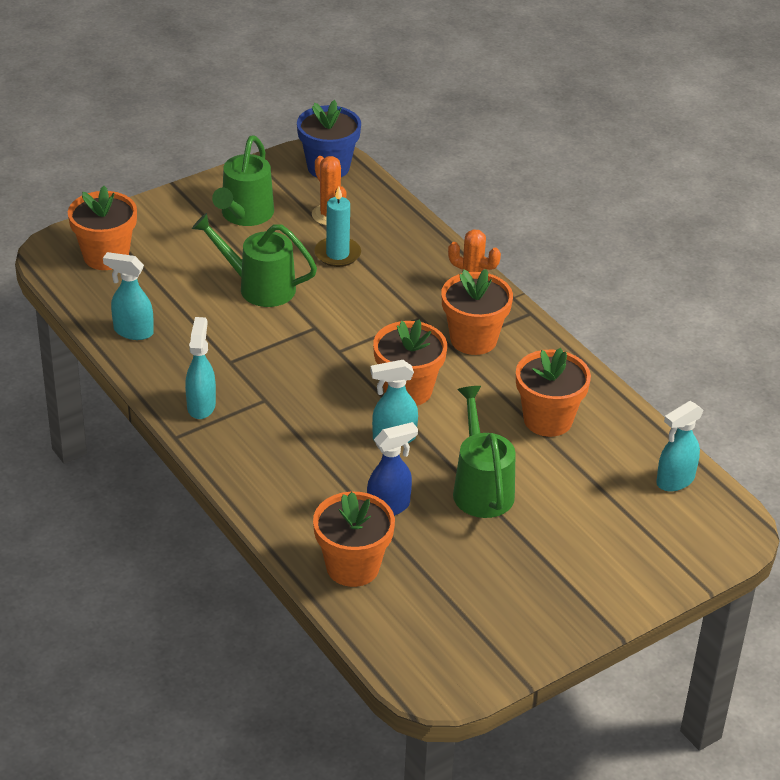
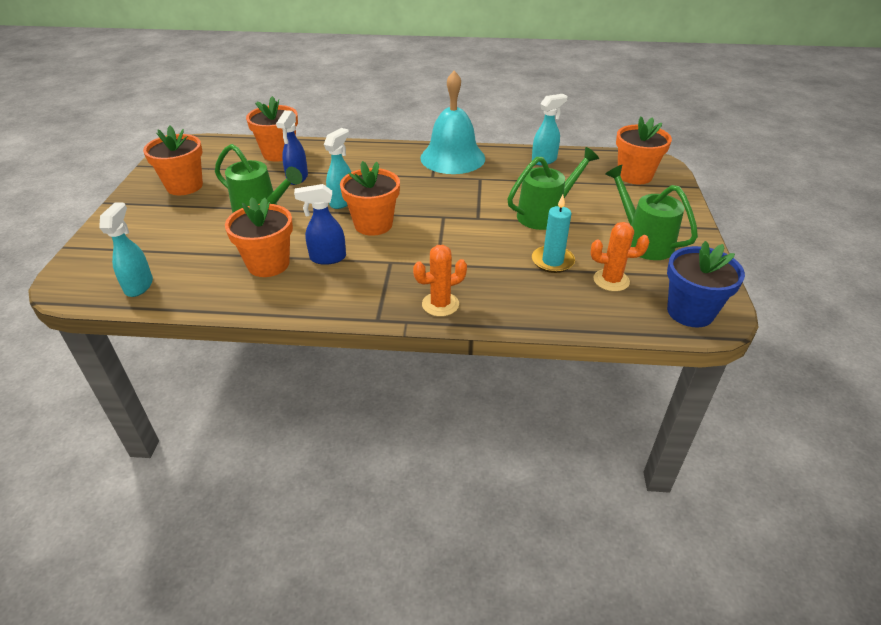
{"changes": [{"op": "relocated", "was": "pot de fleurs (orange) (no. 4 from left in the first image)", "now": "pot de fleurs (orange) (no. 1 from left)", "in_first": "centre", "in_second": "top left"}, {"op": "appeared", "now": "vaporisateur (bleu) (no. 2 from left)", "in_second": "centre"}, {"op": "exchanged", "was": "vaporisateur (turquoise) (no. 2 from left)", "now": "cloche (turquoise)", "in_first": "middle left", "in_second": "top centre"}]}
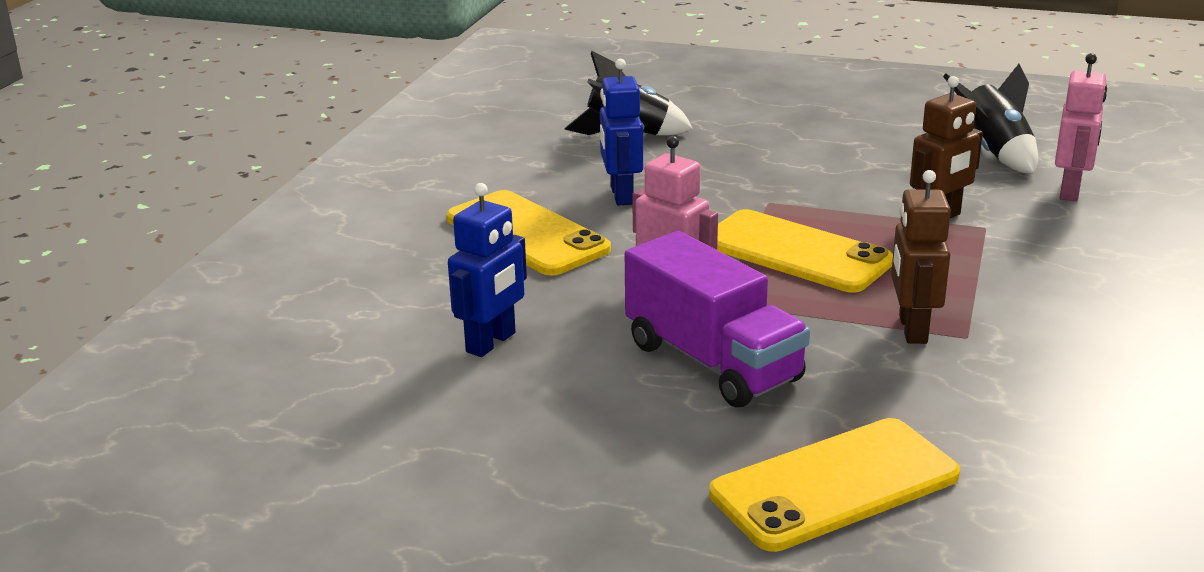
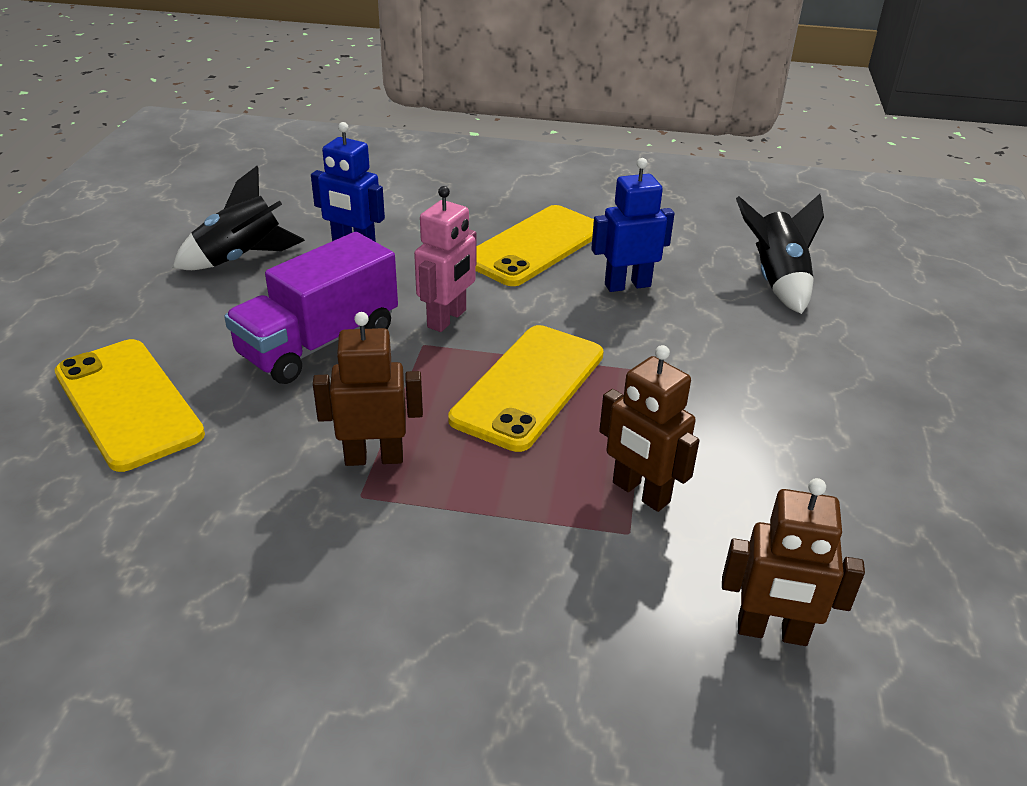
{"changes": [{"op": "relocated", "was": "fusée (noir) (no. 2 from left in the first image)", "now": "fusée (noir) (no. 1 from left)", "in_first": "top right", "in_second": "top left"}, {"op": "colour", "was": "robot (rose) (no. 2 from left)", "now": "robot (marron) (no. 3 from left)", "in_first": "top right", "in_second": "bottom right"}]}
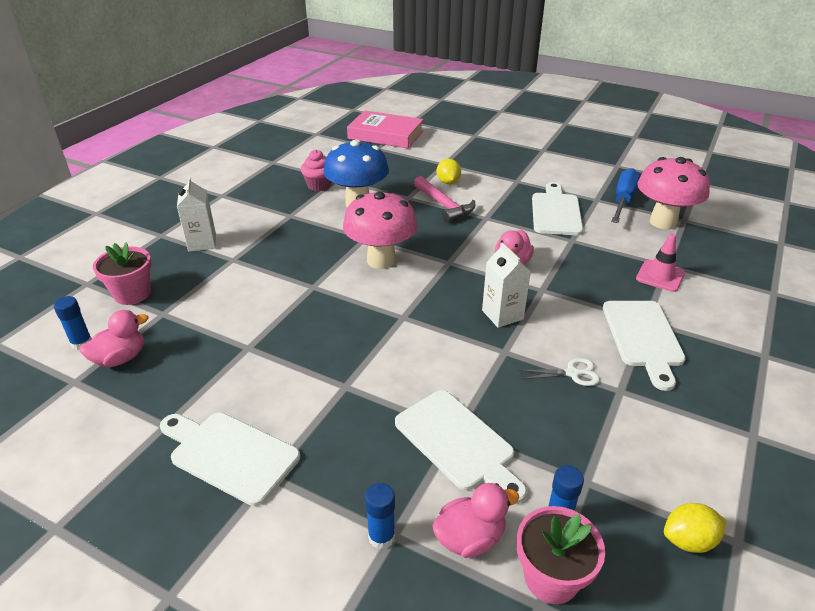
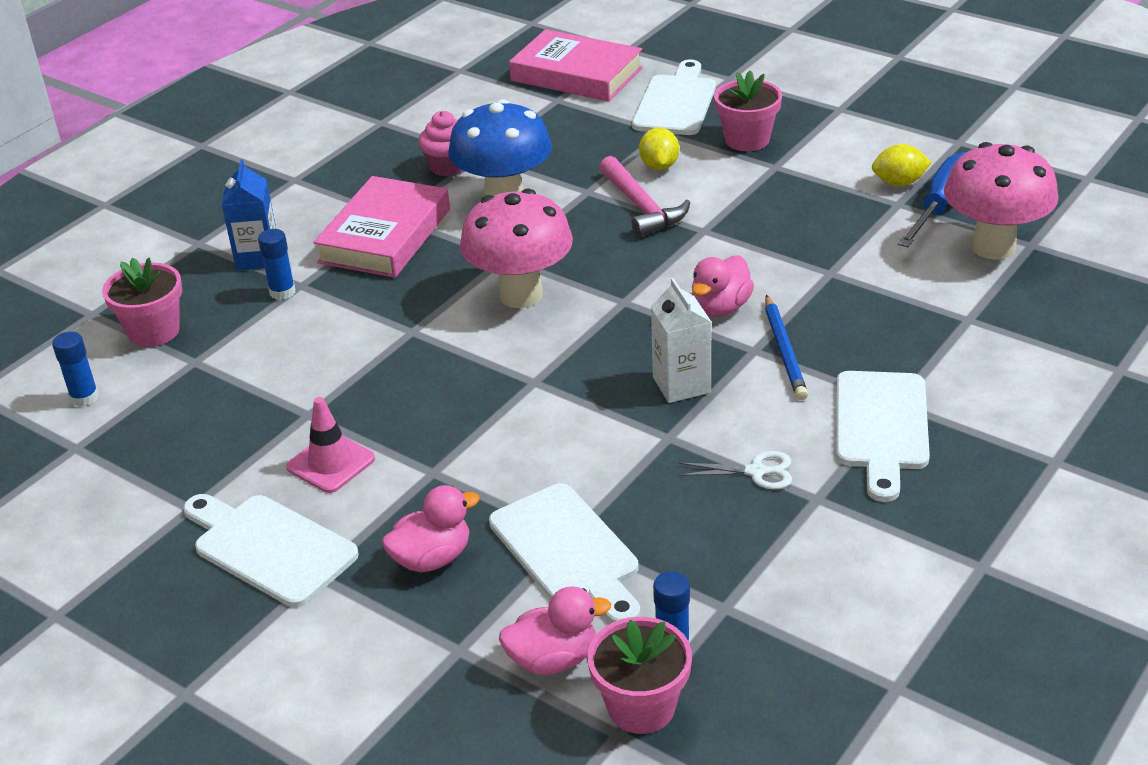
{"changes": [{"op": "colour", "was": "brique de lait (blanc) (no. 1 from left)", "now": "brique de lait (bleu)", "in_first": "middle left", "in_second": "top left"}, {"op": "relocated", "was": "bâton de colle (bleu) (no. 2 from left)", "in_first": "bottom centre", "in_second": "middle left"}, {"op": "relocated", "was": "cône de chantier (rose)", "in_first": "middle right", "in_second": "middle left"}, {"op": "appeared", "now": "livre (rose) (no. 1 from left)", "in_second": "top left"}, {"op": "relocated", "was": "canard (rose) (no. 1 from left)", "in_first": "middle left", "in_second": "bottom centre"}, {"op": "relocated", "was": "planche à découper (blanc) (no. 3 from left)", "in_first": "middle right", "in_second": "top centre"}, {"op": "appeared", "now": "pot de fleurs (rose) (no. 3 from left)", "in_second": "top centre"}, {"op": "appeared", "now": "crayon (bleu)", "in_second": "middle right"}, {"op": "relocated", "was": "citron (jaune) (no. 2 from left)", "in_first": "bottom right", "in_second": "top right"}]}
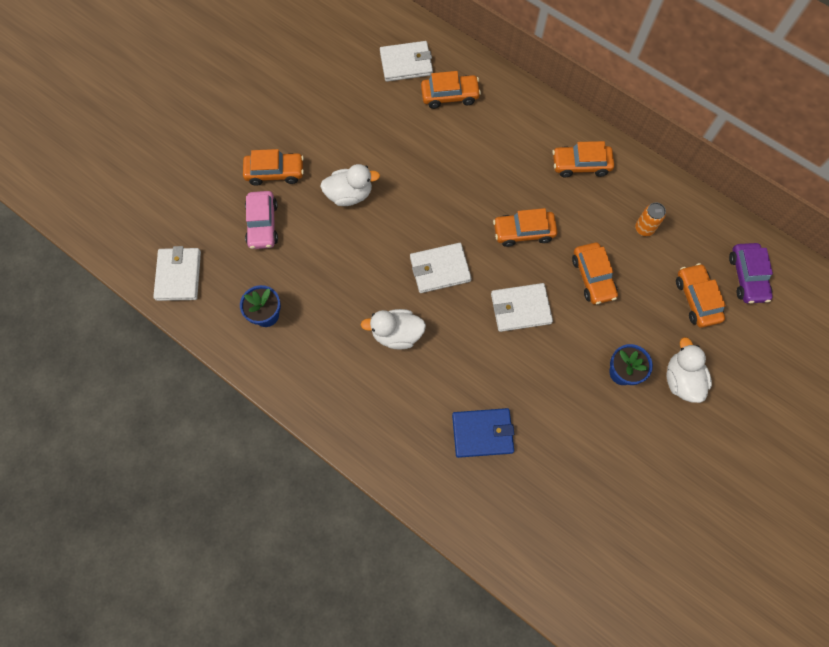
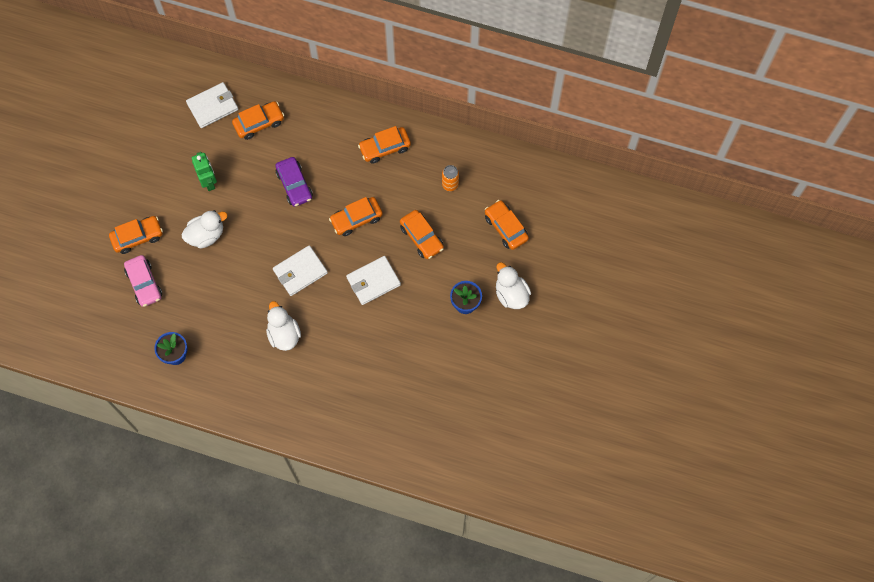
{"changes": [{"op": "appeared", "now": "robot (vert)", "in_second": "top left"}, {"op": "spun", "was": "canard (blanc) (no. 2 from left)", "in_first": "centre", "in_second": "middle left", "clockwise": 90}, {"op": "relocated", "was": "voiture (violet)", "in_first": "middle right", "in_second": "top centre"}, {"op": "missing", "was": "portefeuille (blanc) (no. 1 from left)", "in_first": "middle left"}, {"op": "missing", "was": "portefeuille (bleu)", "in_first": "bottom centre"}]}
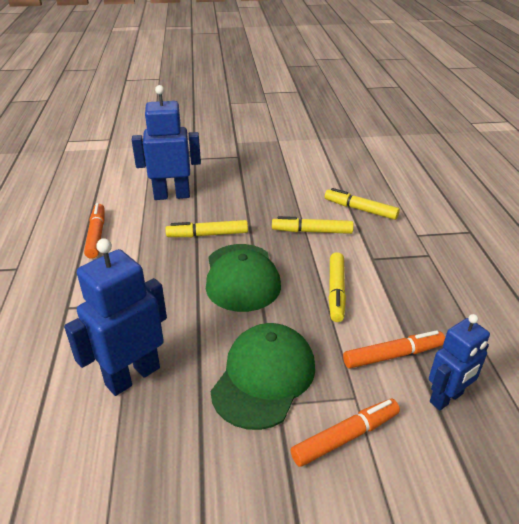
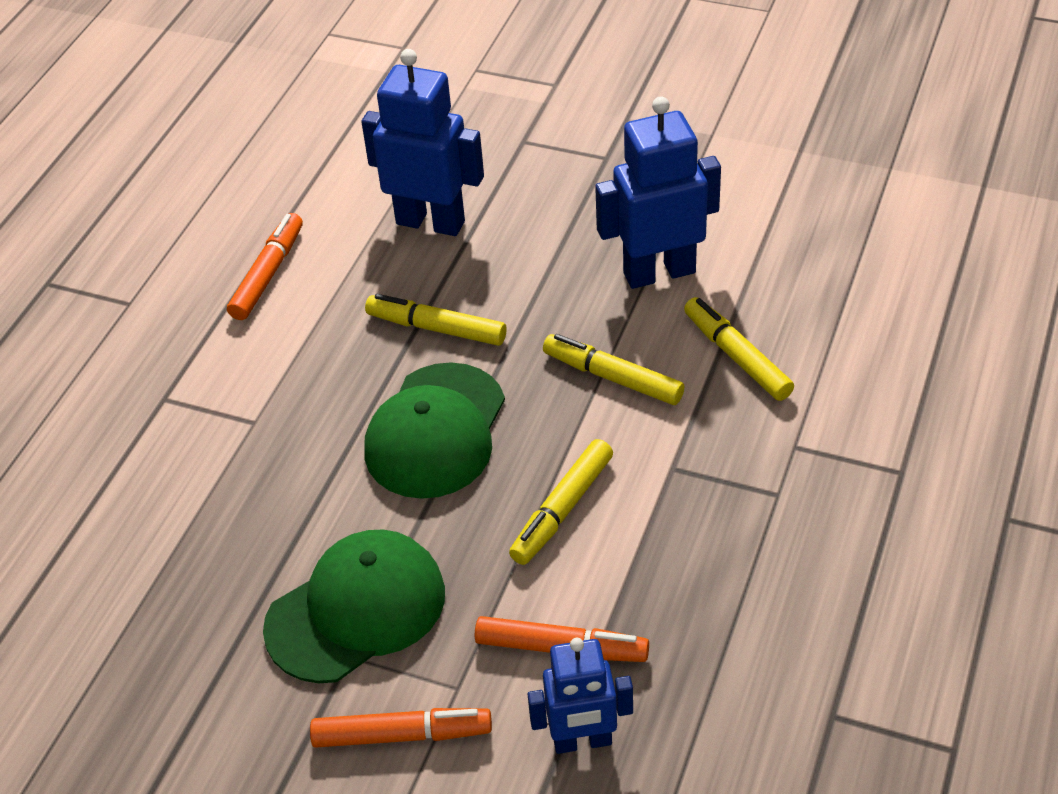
{"changes": [{"op": "relocated", "was": "robot (bleu) (no. 1 from left in the first image)", "now": "robot (bleu) (no. 3 from left)", "in_first": "middle left", "in_second": "top centre"}]}
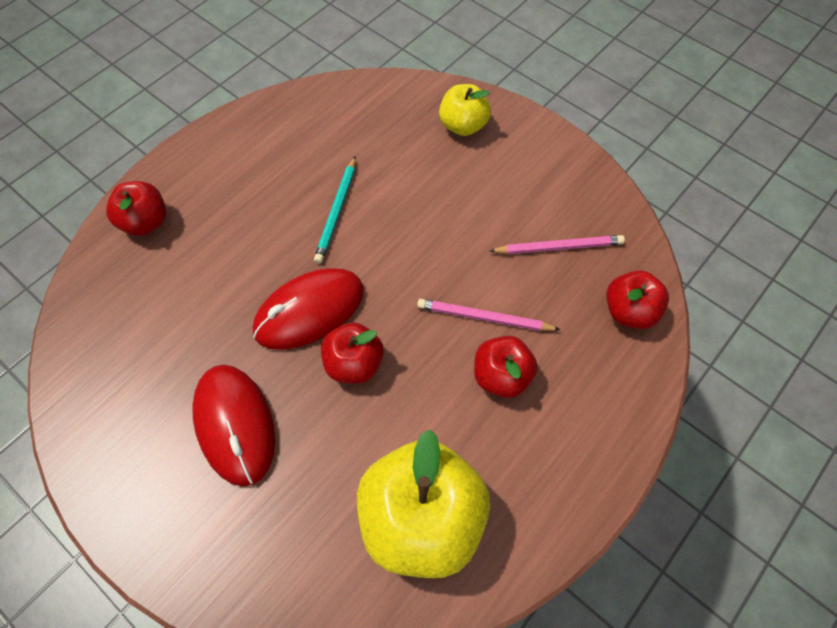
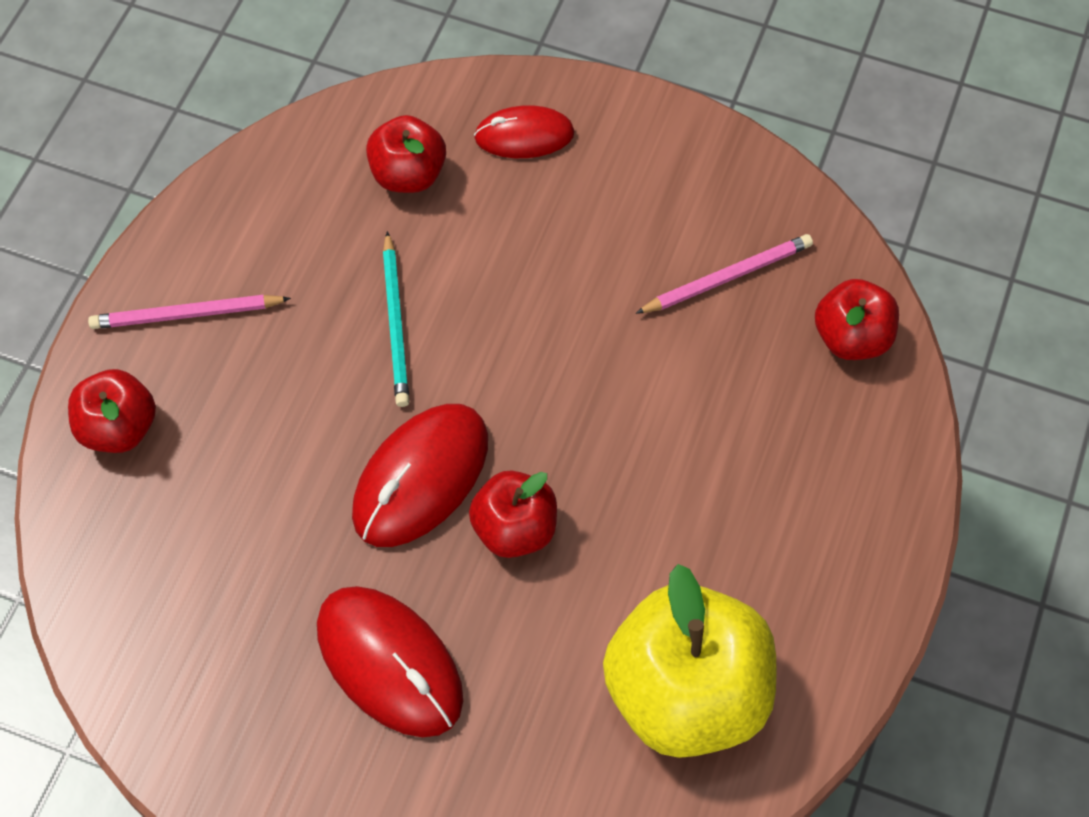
{"changes": [{"op": "relocated", "was": "crayon (rose) (no. 1 from left)", "in_first": "centre", "in_second": "middle left"}, {"op": "relocated", "was": "pomme (rouge) (no. 3 from left in the first image)", "now": "pomme (rouge) (no. 2 from left)", "in_first": "centre", "in_second": "top centre"}, {"op": "exchanged", "was": "pomme (jaune) (no. 2 from left)", "now": "souris (rouge) (no. 3 from left)", "in_first": "top centre", "in_second": "top centre"}]}
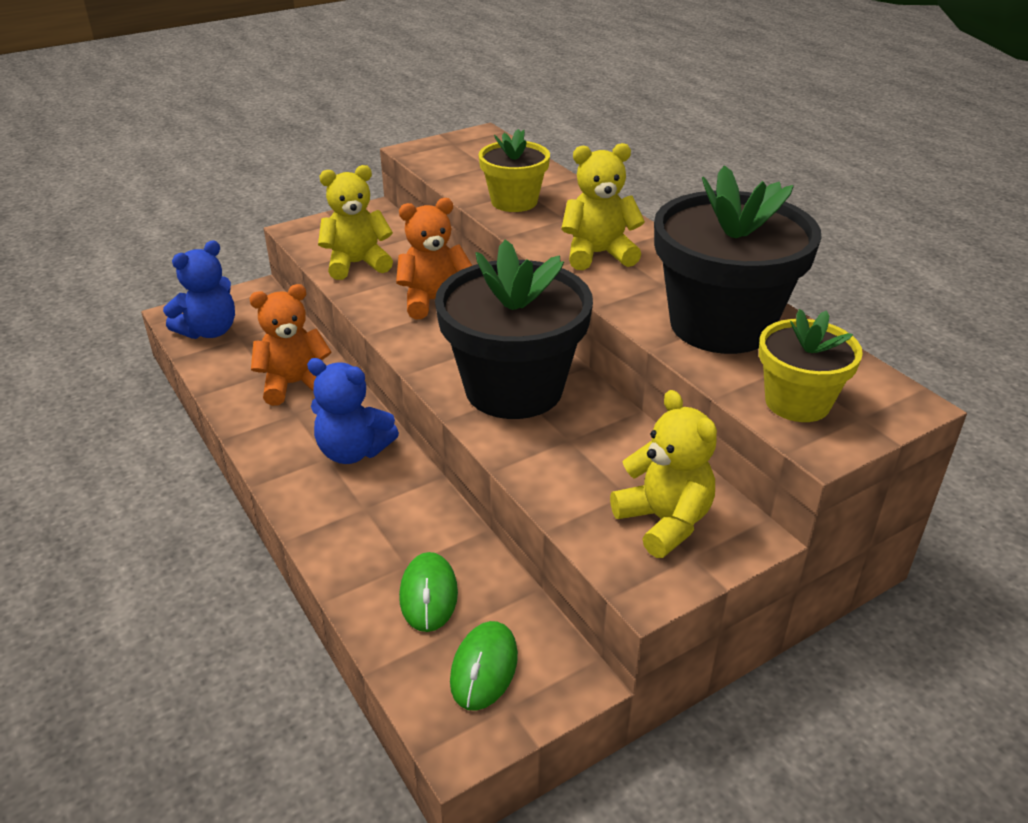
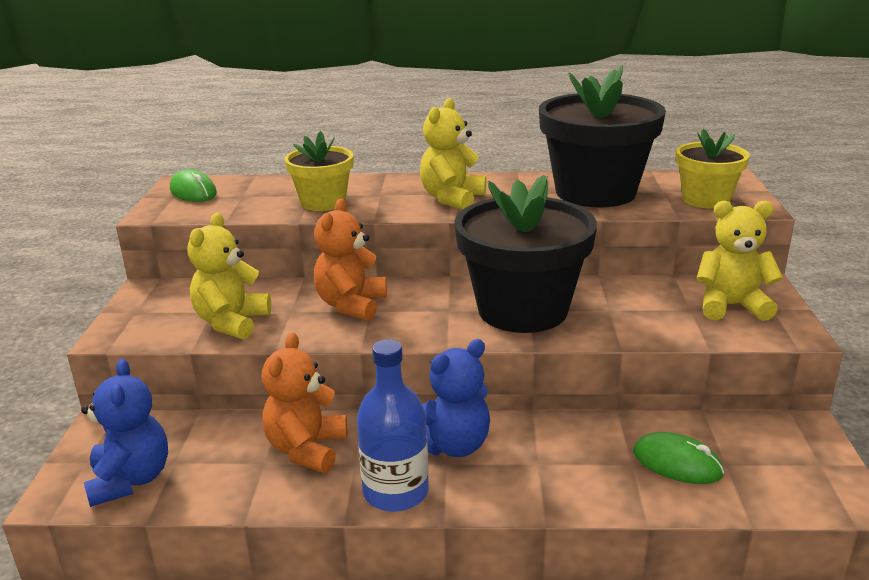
{"changes": [{"op": "relocated", "was": "souris (vert) (no. 2 from left in the first image)", "now": "souris (vert) (no. 1 from left)", "in_first": "bottom centre", "in_second": "top left"}, {"op": "appeared", "now": "bouteille (bleu)", "in_second": "bottom centre"}]}
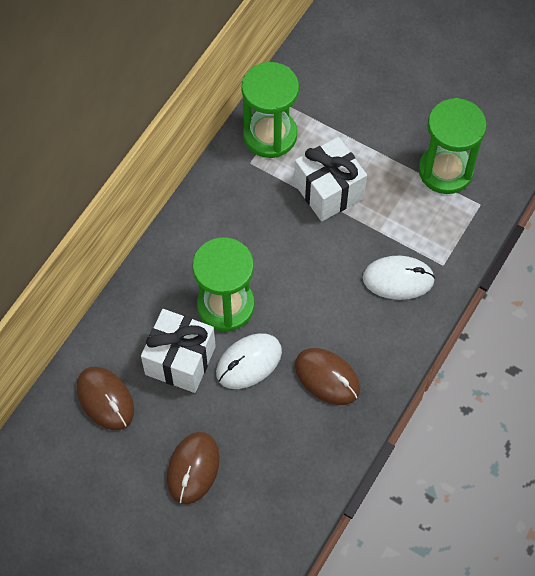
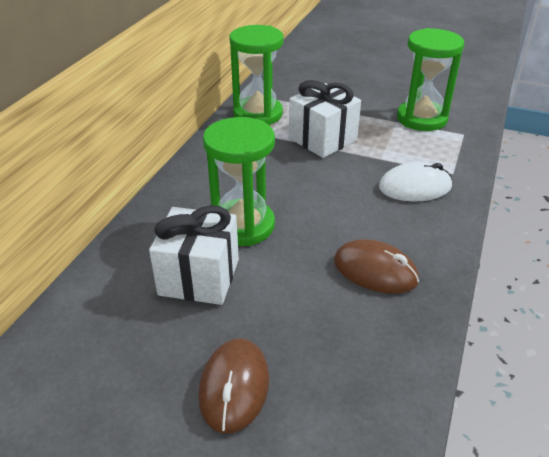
{"changes": [{"op": "missing", "was": "souris (marron) (no. 1 from left)", "in_first": "bottom left"}, {"op": "missing", "was": "souris (blanc) (no. 1 from left)", "in_first": "centre"}]}
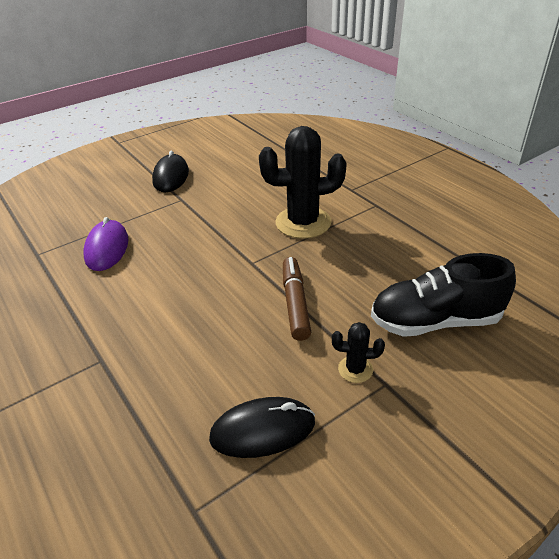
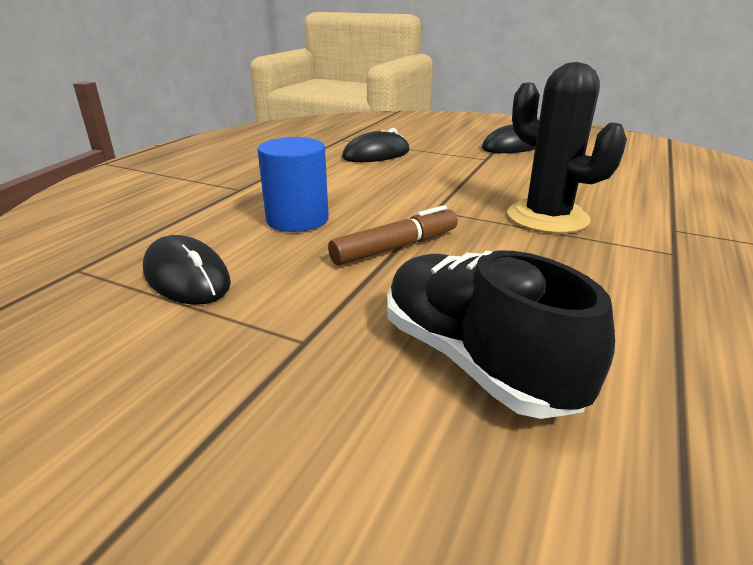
{"changes": [{"op": "appeared", "now": "cylindre (bleu)", "in_second": "top centre"}, {"op": "colour", "was": "souris (violet)", "now": "souris (noir) (no. 2 from left)", "in_first": "middle left", "in_second": "top centre"}, {"op": "missing", "was": "cactus (noir) (no. 2 from left)", "in_first": "centre"}]}
